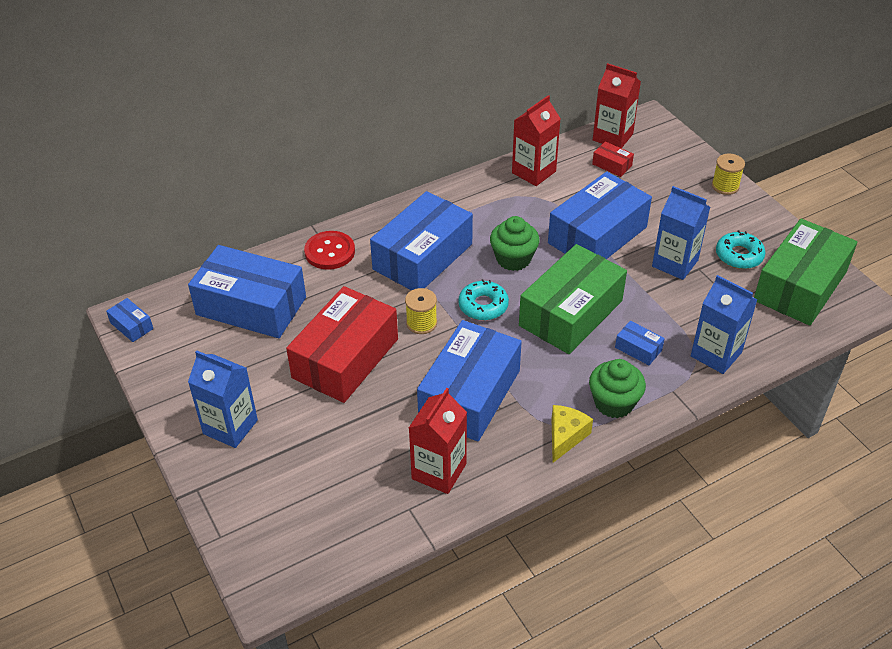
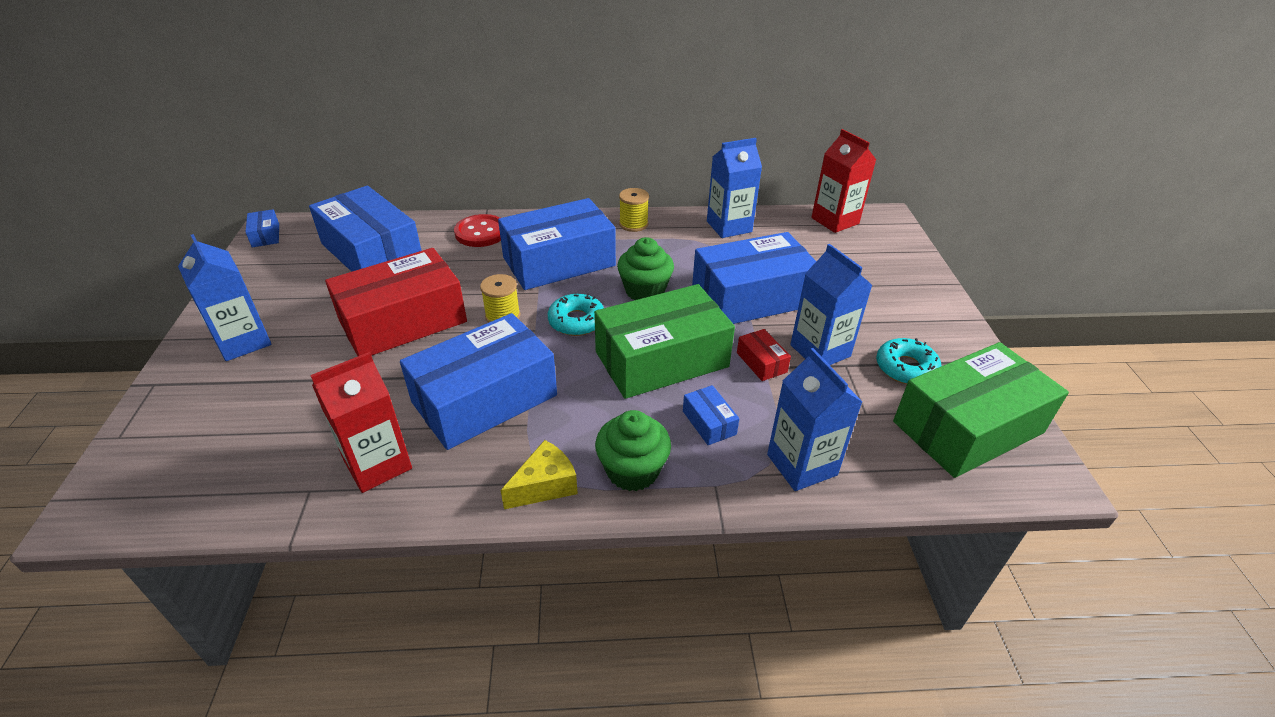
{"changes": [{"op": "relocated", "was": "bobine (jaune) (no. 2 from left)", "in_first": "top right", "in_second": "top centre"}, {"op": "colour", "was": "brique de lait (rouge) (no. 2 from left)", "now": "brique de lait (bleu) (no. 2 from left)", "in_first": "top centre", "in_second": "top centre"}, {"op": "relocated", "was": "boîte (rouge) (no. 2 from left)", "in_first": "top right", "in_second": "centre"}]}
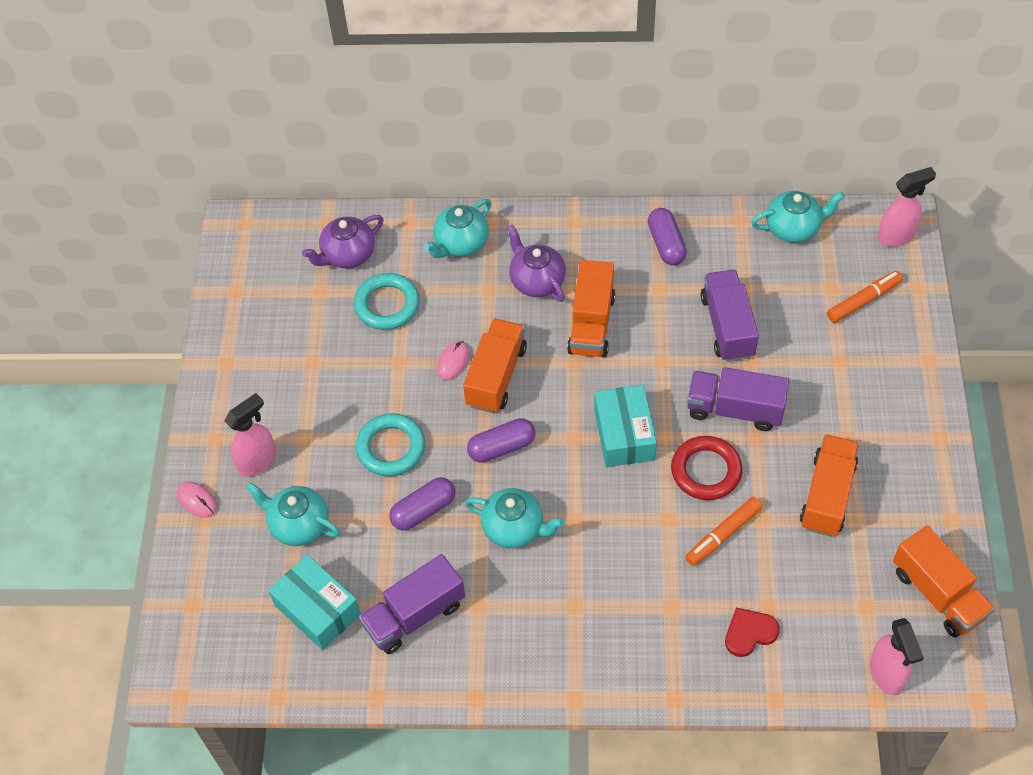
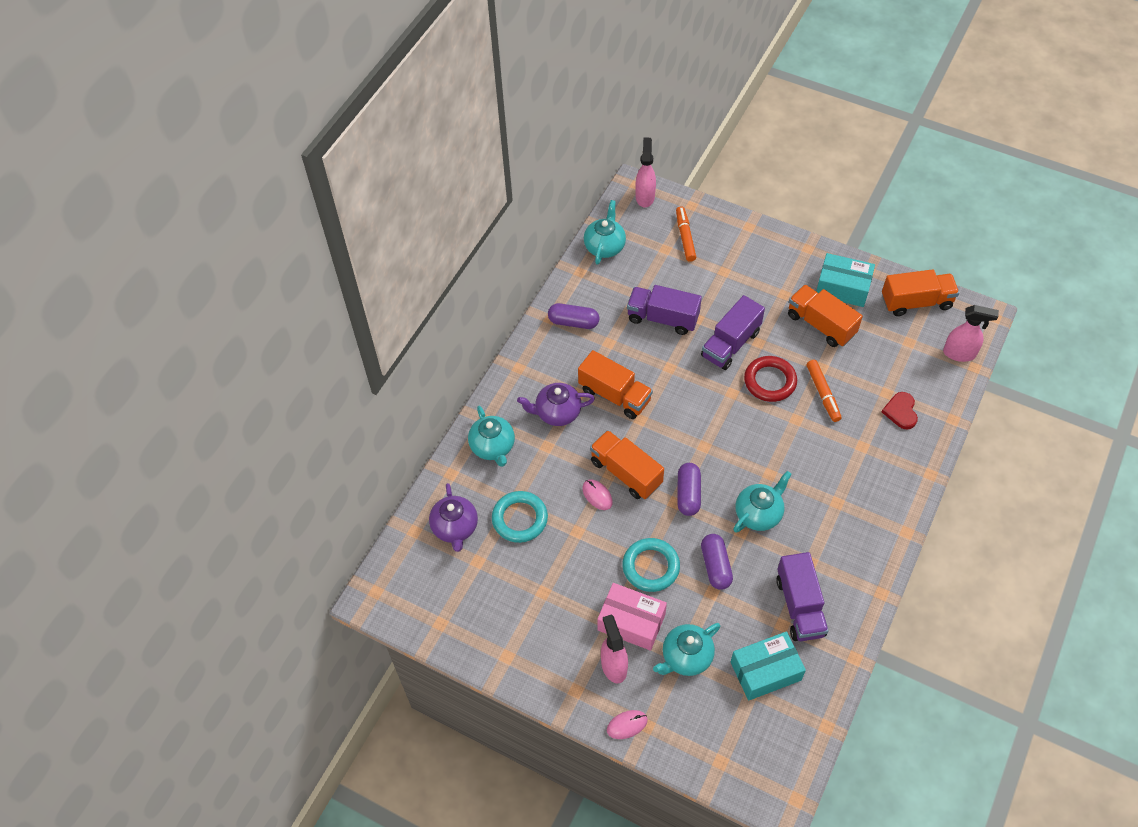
{"changes": [{"op": "appeared", "now": "boîte (rose)", "in_second": "bottom centre"}, {"op": "relocated", "was": "boîte (turquoise) (no. 2 from left)", "in_first": "centre", "in_second": "middle right"}]}
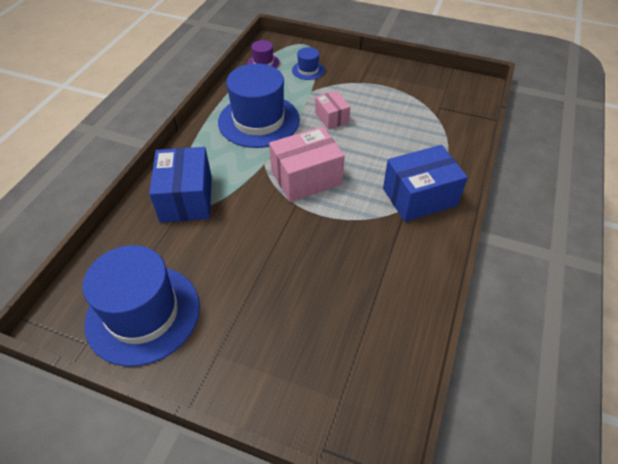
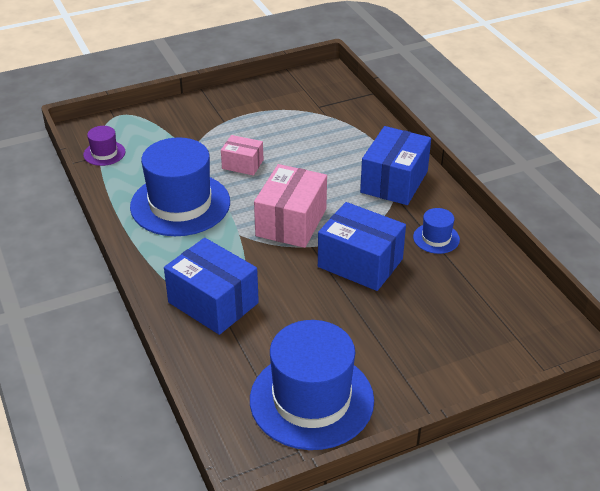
{"changes": [{"op": "appeared", "now": "boîte (bleu) (no. 2 from left)", "in_second": "centre"}, {"op": "relocated", "was": "chapeau (bleu) (no. 3 from left)", "in_first": "top centre", "in_second": "middle right"}]}
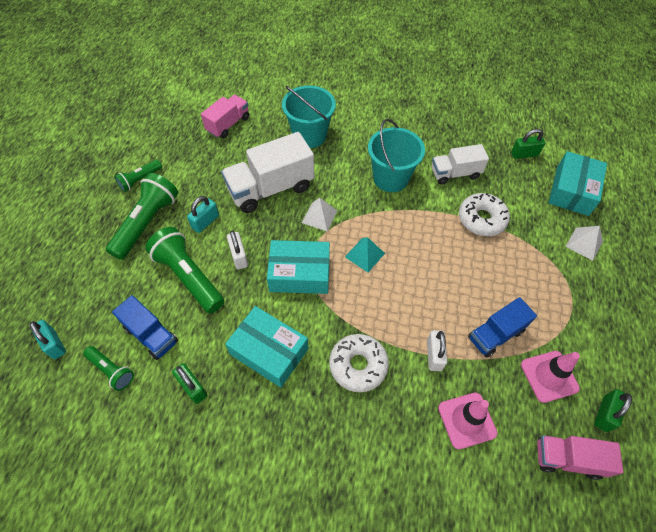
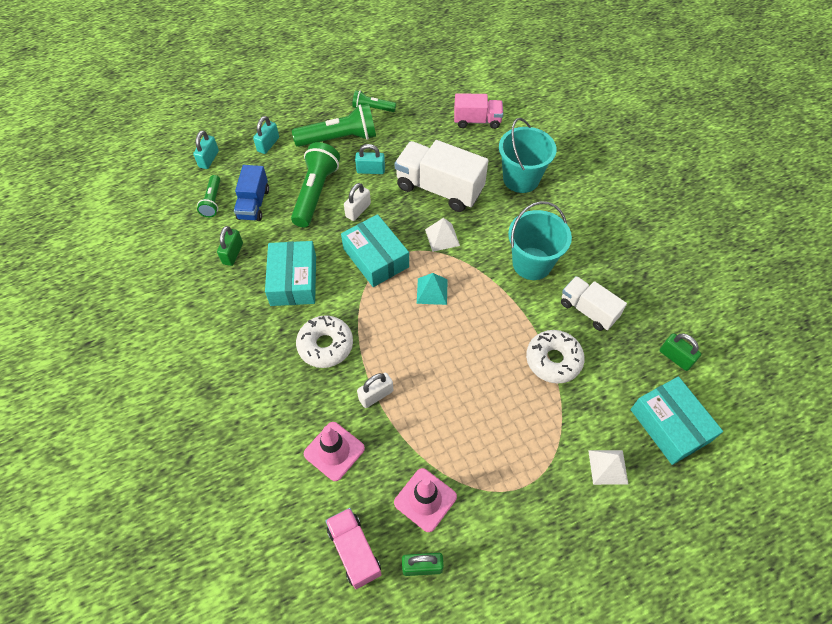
{"changes": [{"op": "appeared", "now": "cadenas (turquoise) (no. 2 from left)", "in_second": "top left"}, {"op": "spun", "was": "boîte (turquoise) (no. 3 from left)", "in_first": "middle right", "in_second": "bottom right", "clockwise": 75}, {"op": "missing", "was": "camion (bleu) (no. 2 from left)", "in_first": "middle right"}]}
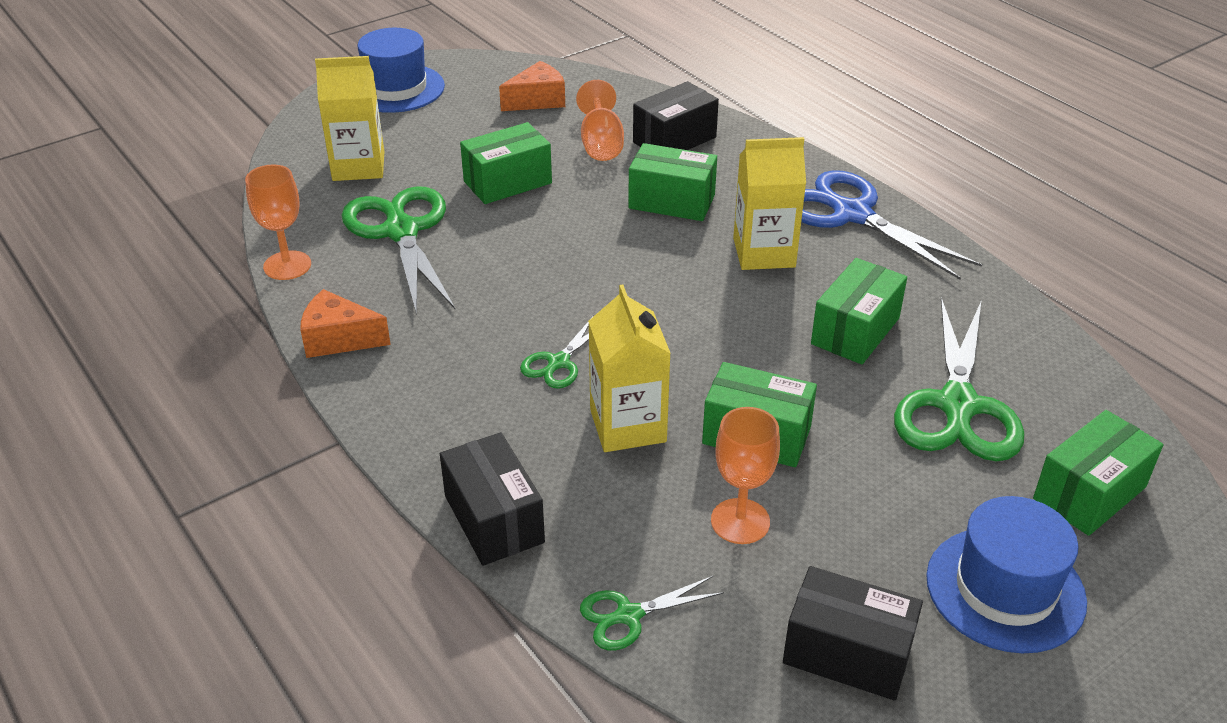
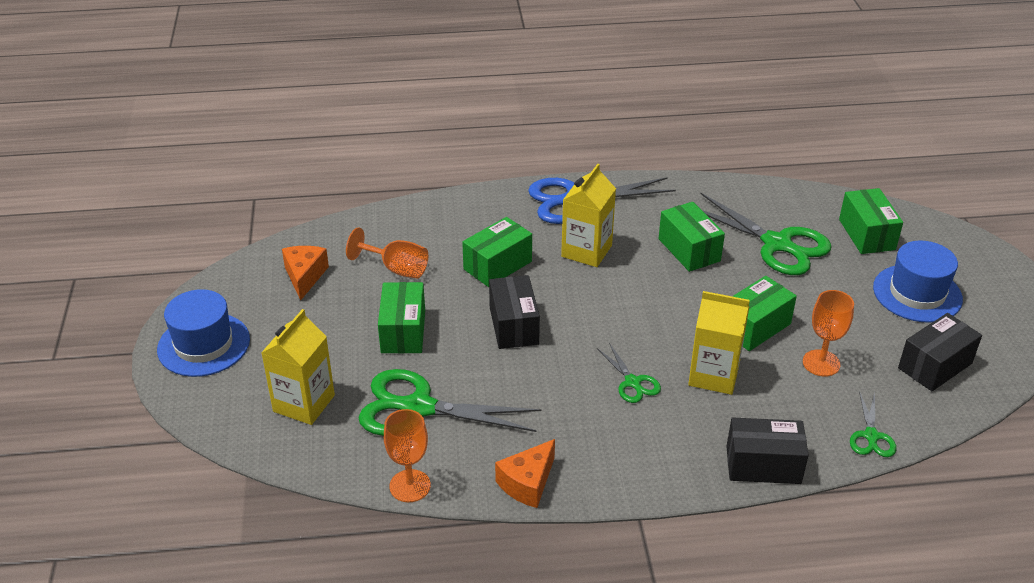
{"changes": [{"op": "relocated", "was": "boîte (noir) (no. 2 from left in the first image)", "now": "boîte (noir) (no. 1 from left)", "in_first": "top centre", "in_second": "centre"}]}
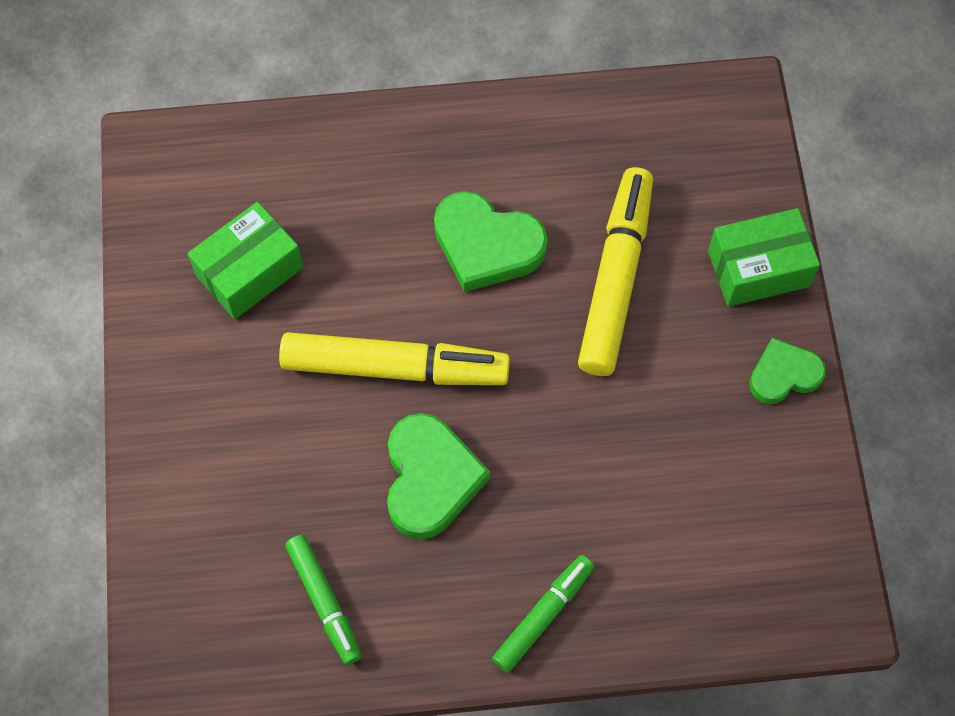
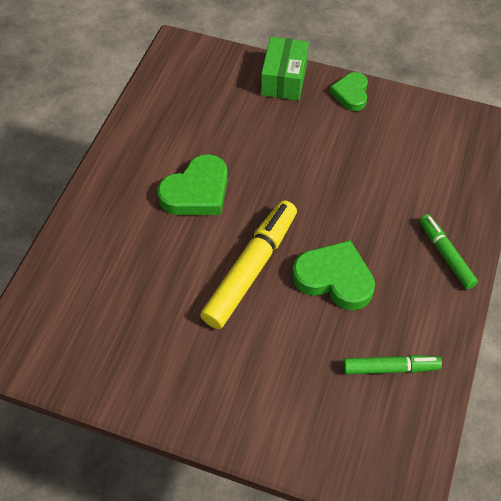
{"changes": [{"op": "missing", "was": "boîte (vert) (no. 1 from left)", "in_first": "middle left"}, {"op": "missing", "was": "feutre (jaune) (no. 2 from left)", "in_first": "centre"}]}
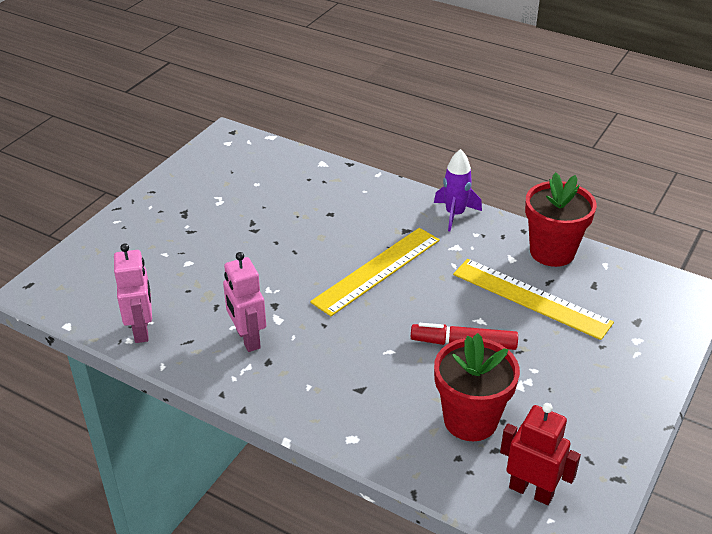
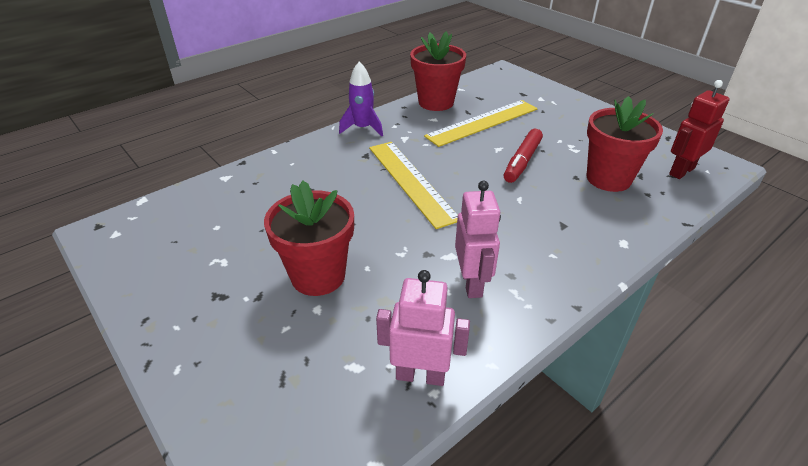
{"changes": [{"op": "appeared", "now": "pot de fleurs (rouge) (no. 1 from left)", "in_second": "centre"}, {"op": "spun", "was": "robot (rose) (no. 2 from left)", "in_first": "centre", "in_second": "centre", "clockwise": -90}]}
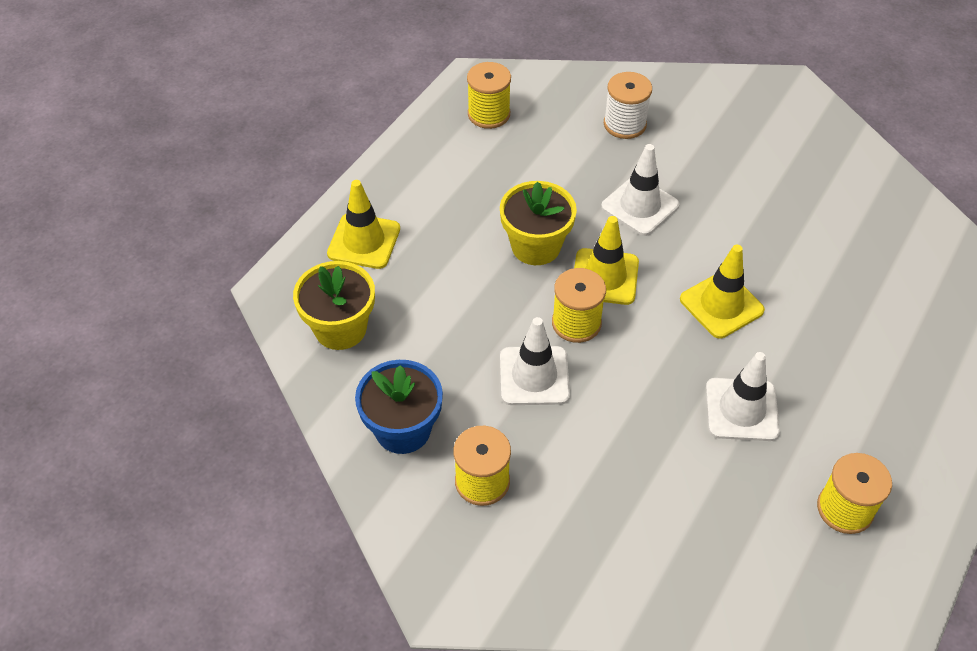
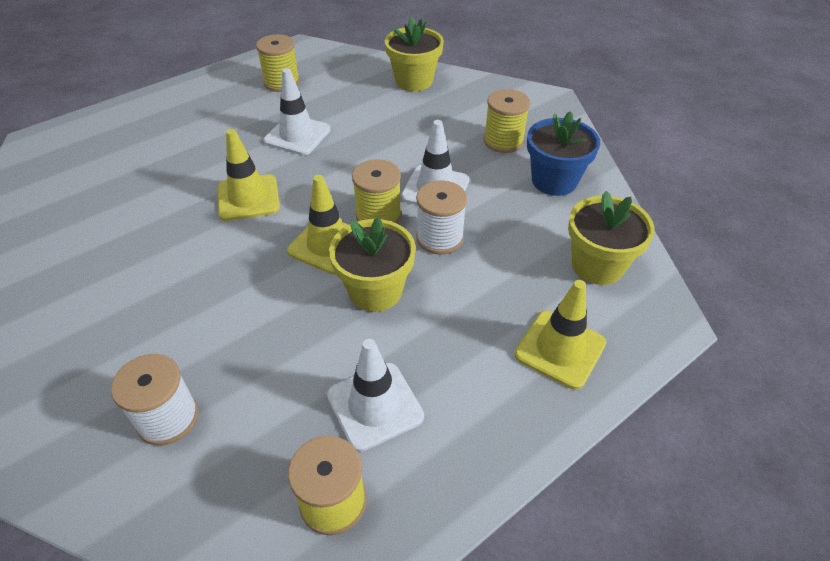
{"changes": [{"op": "relocated", "was": "cône de chantier (blanc) (no. 2 from left)", "in_first": "top centre", "in_second": "bottom centre"}, {"op": "appeared", "now": "pot de fleurs (jaune) (no. 2 from left)", "in_second": "top centre"}, {"op": "appeared", "now": "bobine (blanc) (no. 2 from left)", "in_second": "centre"}]}
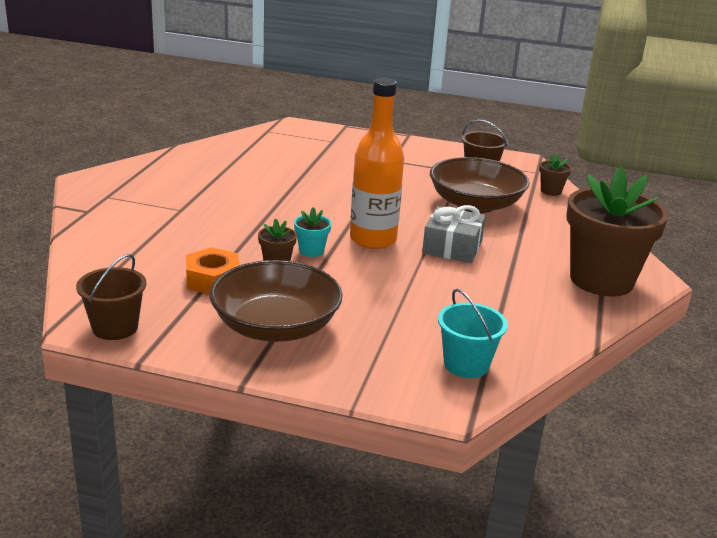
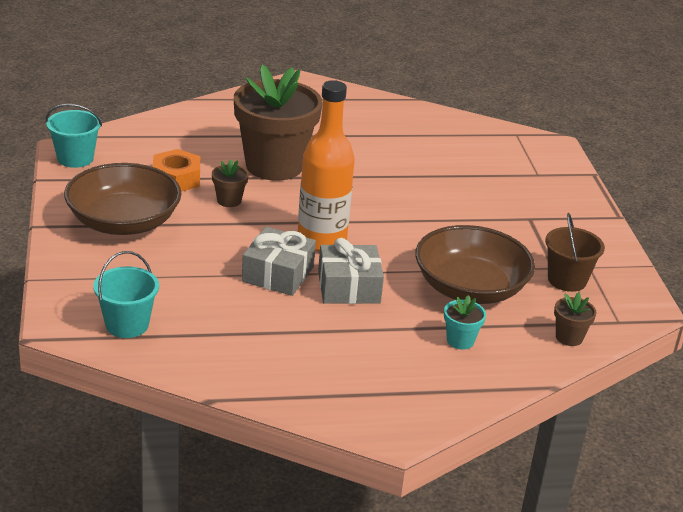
{"changes": [{"op": "colour", "was": "seau (marron) (no. 1 from left)", "now": "seau (turquoise) (no. 1 from left)", "in_first": "middle left", "in_second": "top left"}, {"op": "relocated", "was": "pot de fleurs (marron) (no. 3 from left in the first image)", "now": "pot de fleurs (marron) (no. 2 from left)", "in_first": "middle right", "in_second": "top centre"}, {"op": "appeared", "now": "cadeau (gris) (no. 1 from left)", "in_second": "centre"}, {"op": "relocated", "was": "pot de fleurs (turquoise)", "in_first": "centre", "in_second": "middle right"}]}
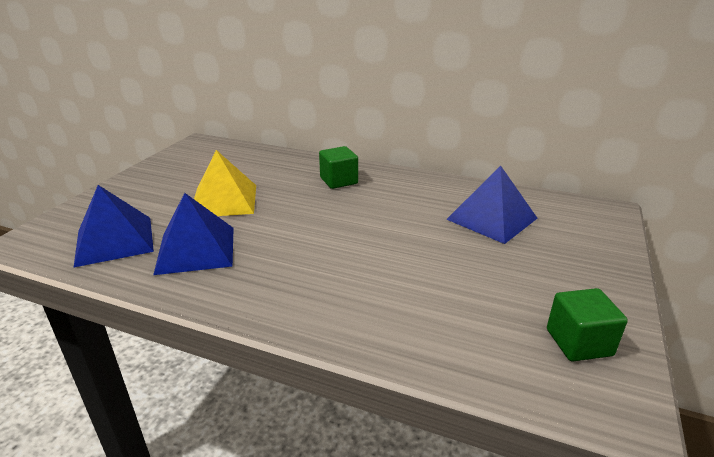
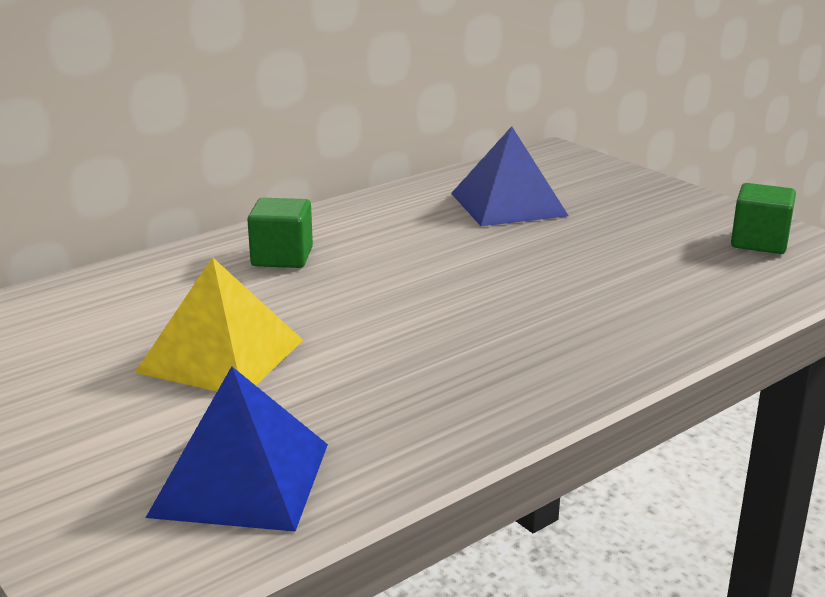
{"changes": [{"op": "missing", "was": "pyramide (bleu) (no. 2 from left)", "in_first": "middle left"}]}
